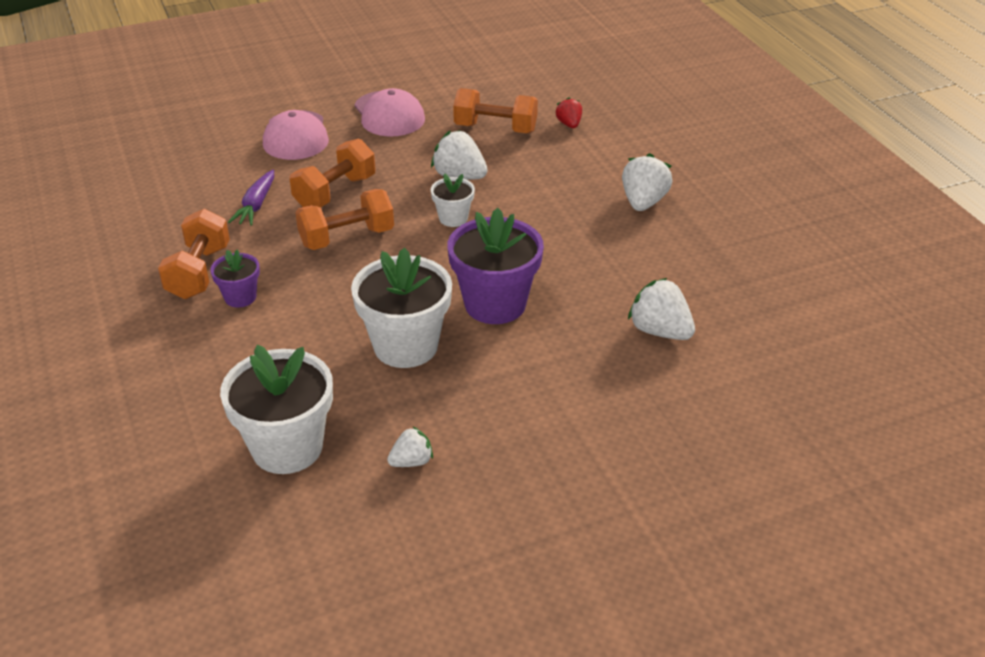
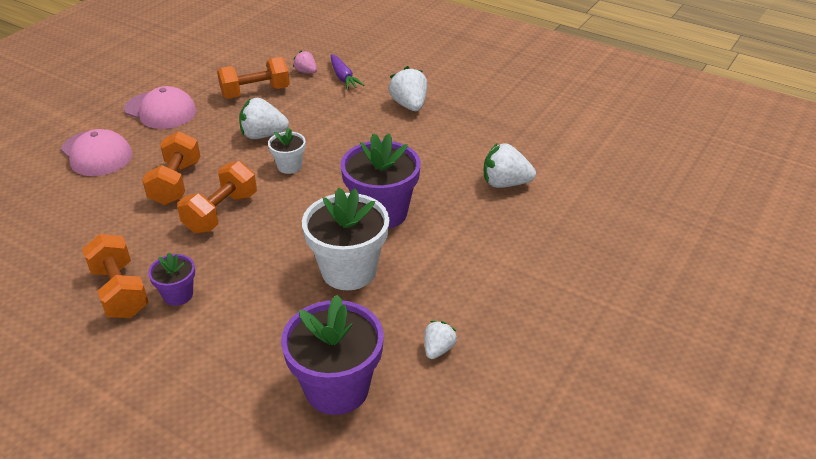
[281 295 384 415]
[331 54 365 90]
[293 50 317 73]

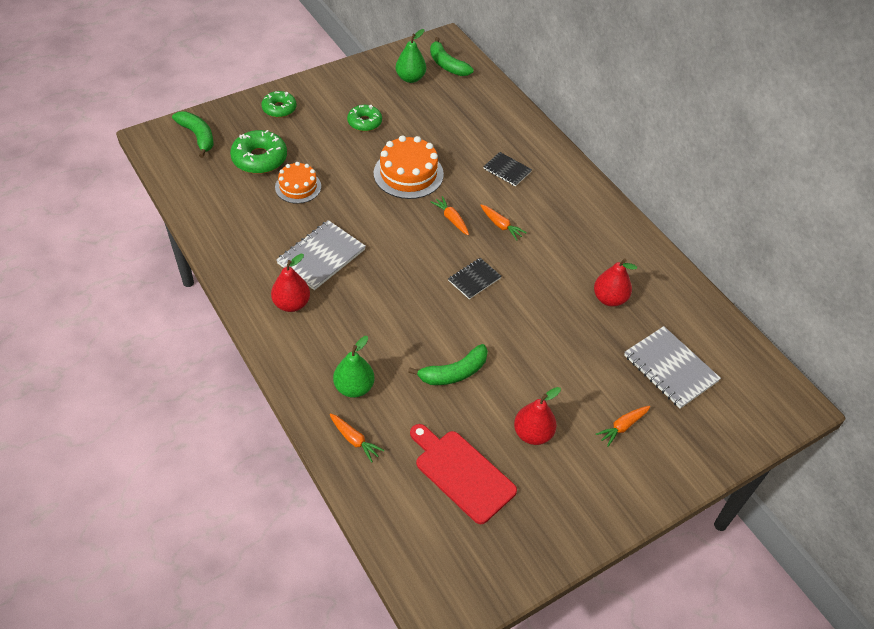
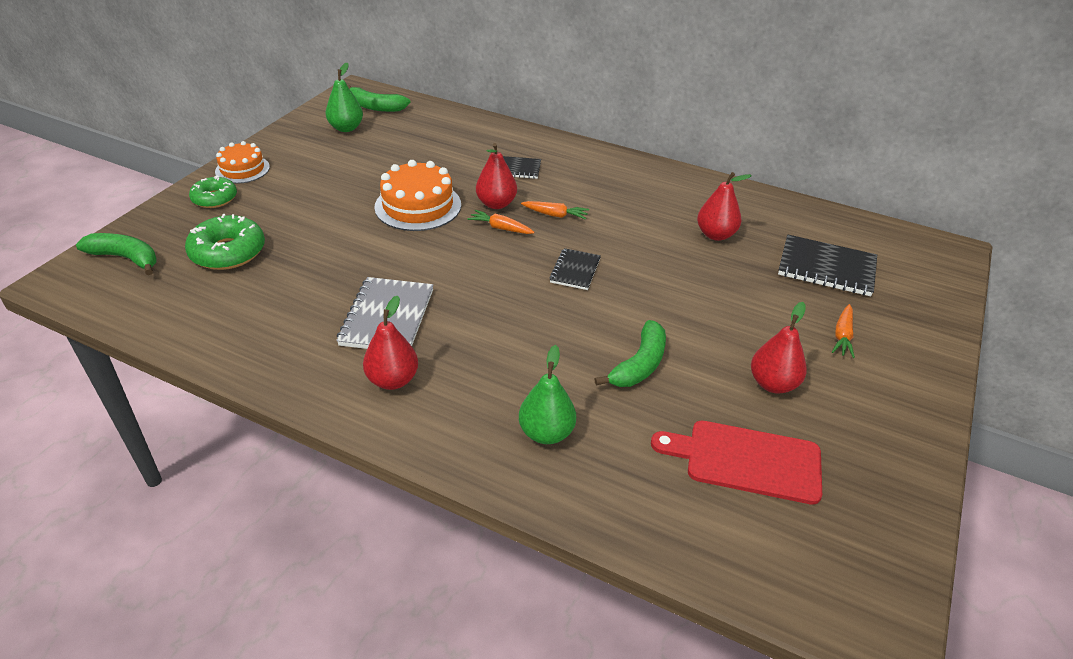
[215 141 270 184]
[329 413 385 463] (first image)
[347 105 382 132] (first image)
[778 235 877 296]
[476 143 517 209]

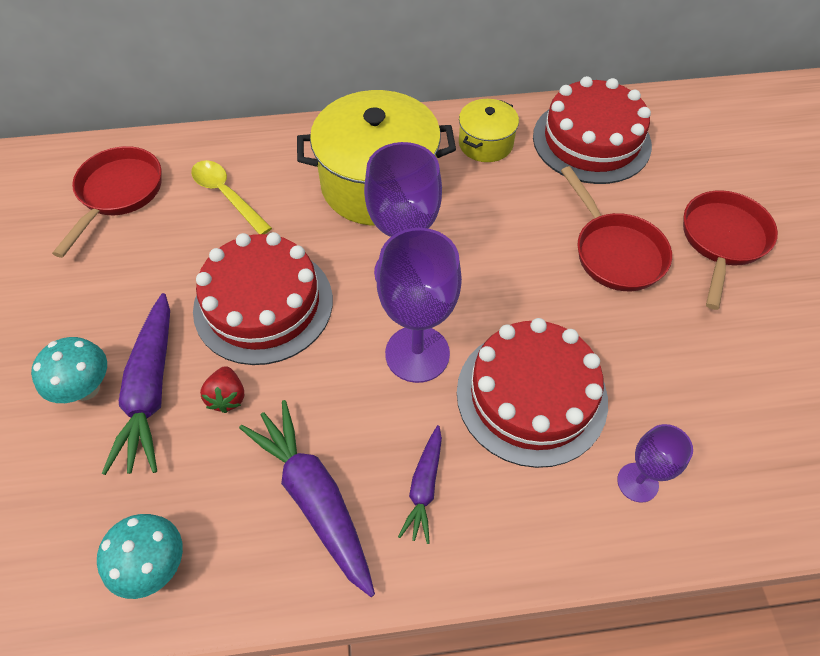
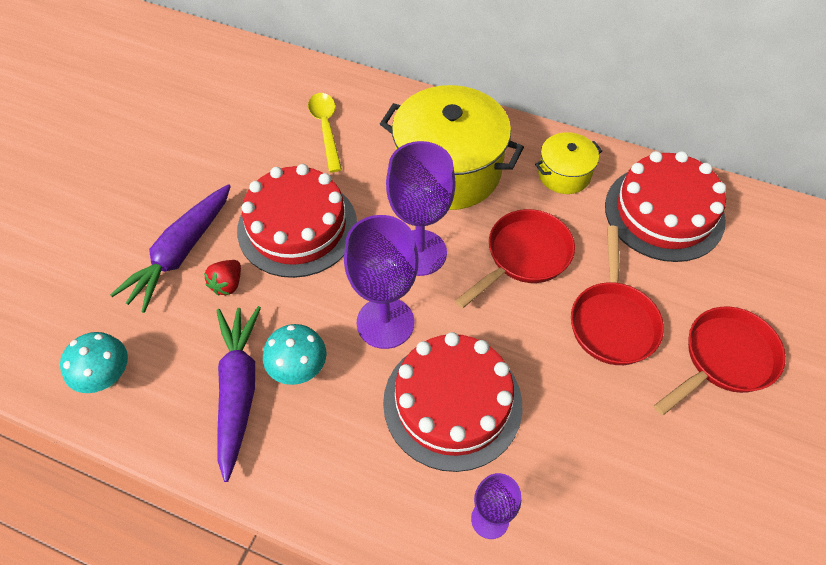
[263 324 327 385]
[455 209 575 309]
[398 425 442 544] (first image)

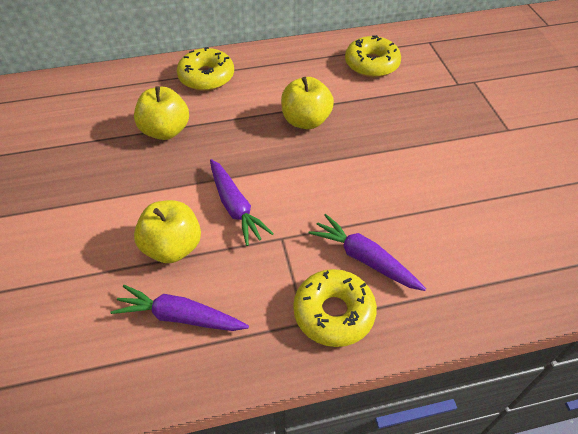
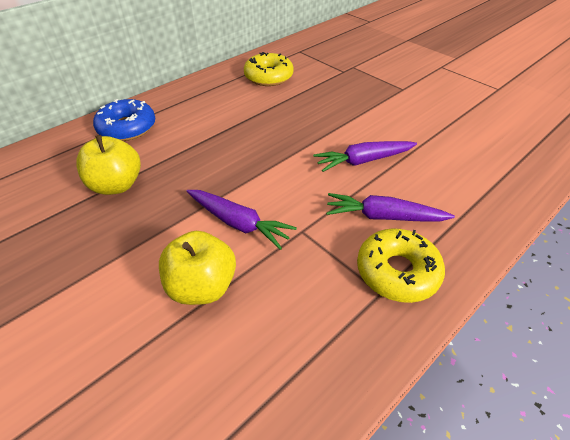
[313 141 417 172]
[93 99 155 141]
[281 77 334 129] (first image)

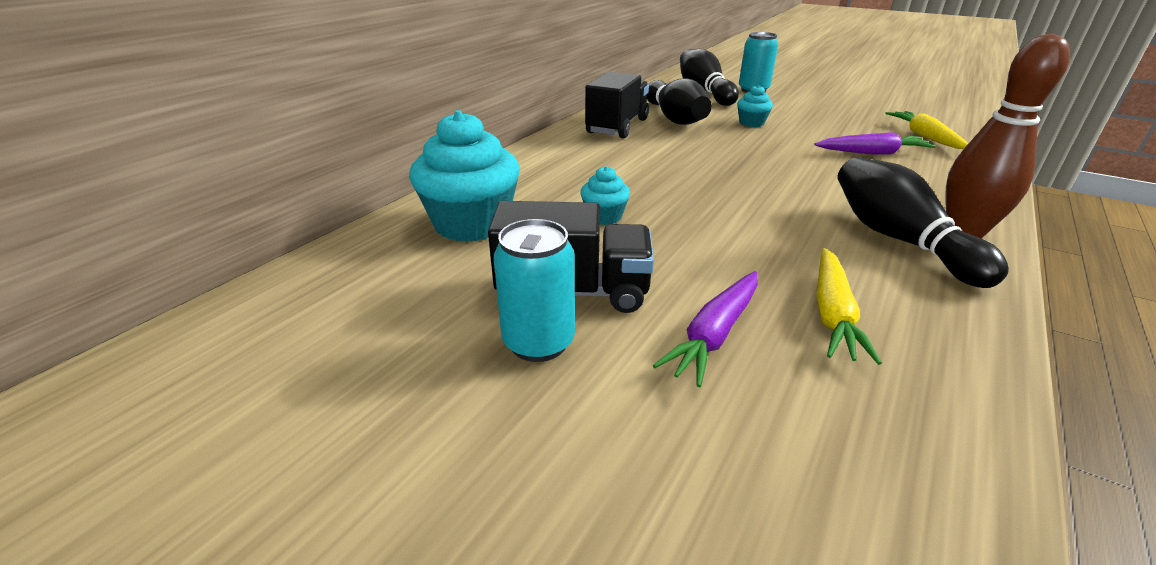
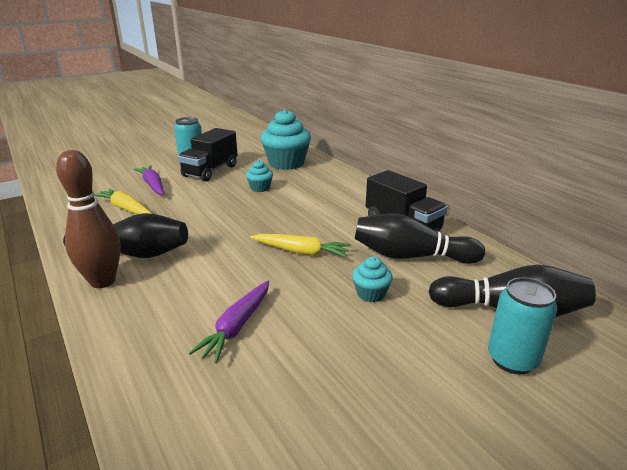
[250 234 351 257]

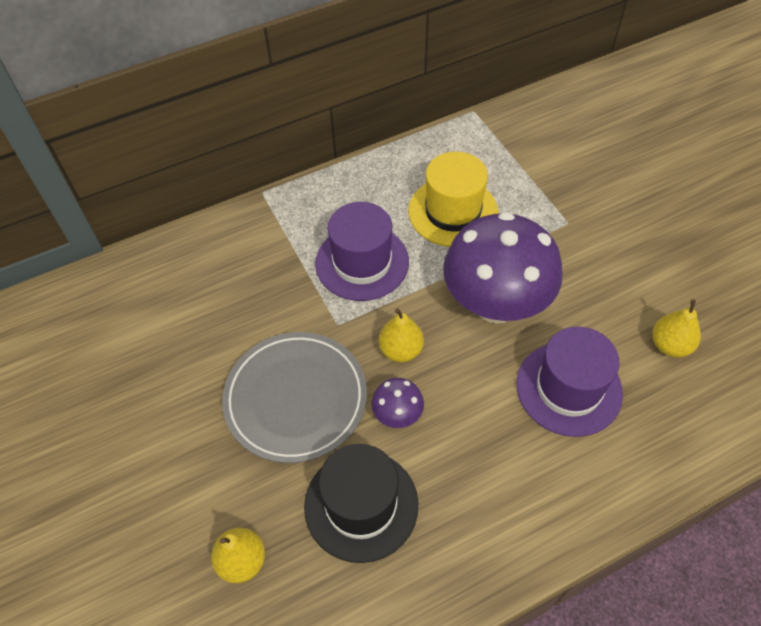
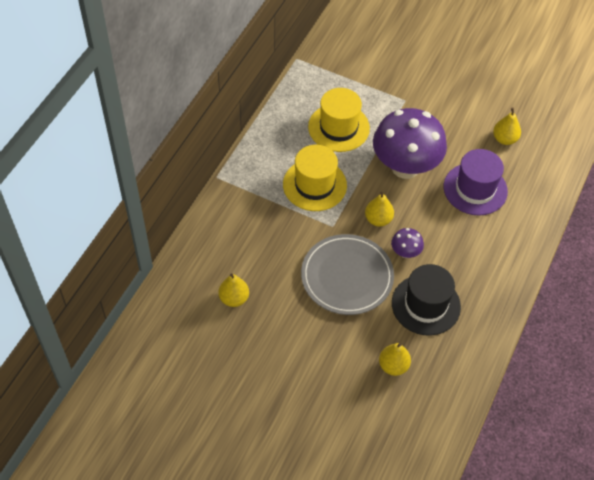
[283 145 347 211]
[219 273 249 307]

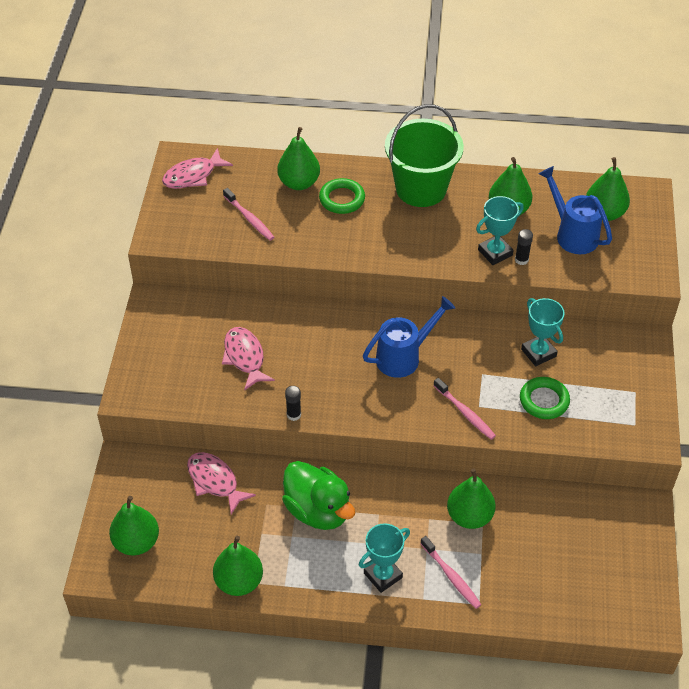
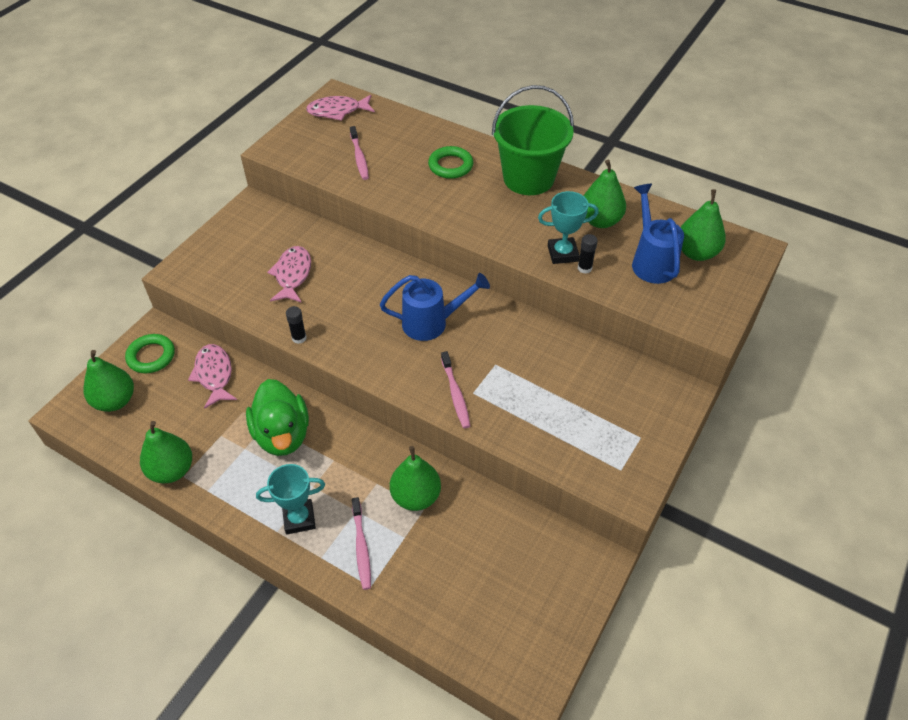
[277 127 320 190] (first image)
[125 334 175 373]
[521 298 565 366] (first image)

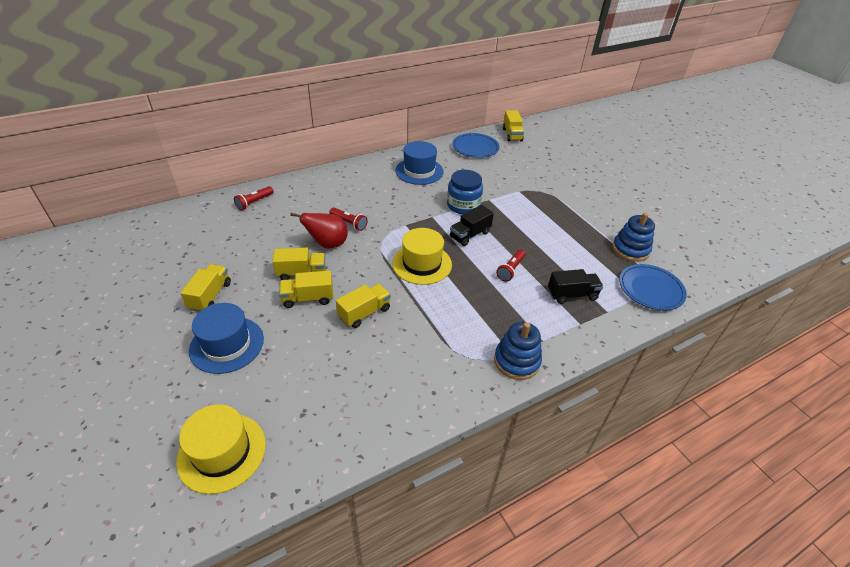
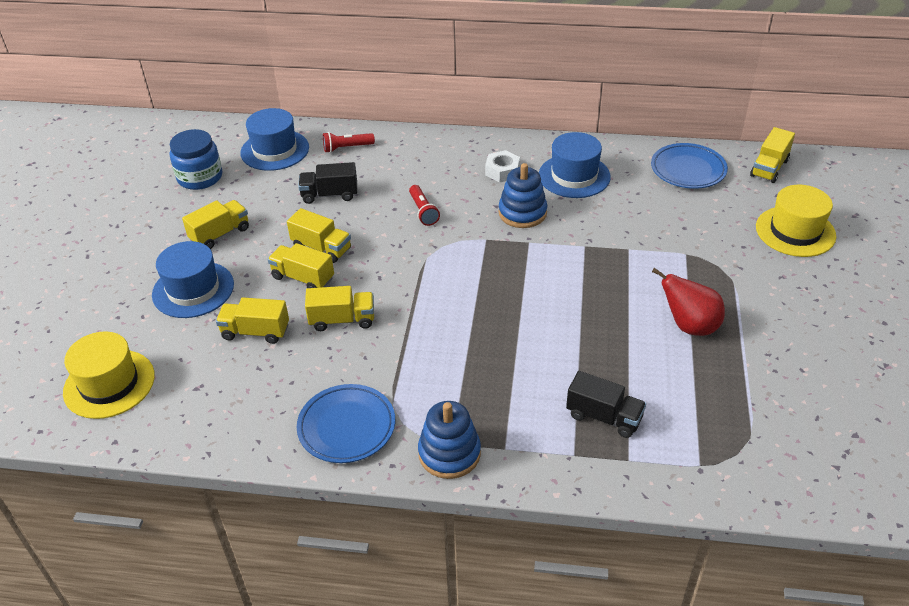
[652 268 725 336]
[756 185 836 257]
[170 129 222 190]
[298 162 357 204]
[496 249 525 282] (first image)
[498 163 548 228]
[297 384 395 463]
[216 297 289 344]
[240 108 309 171]
[485 150 520 183]

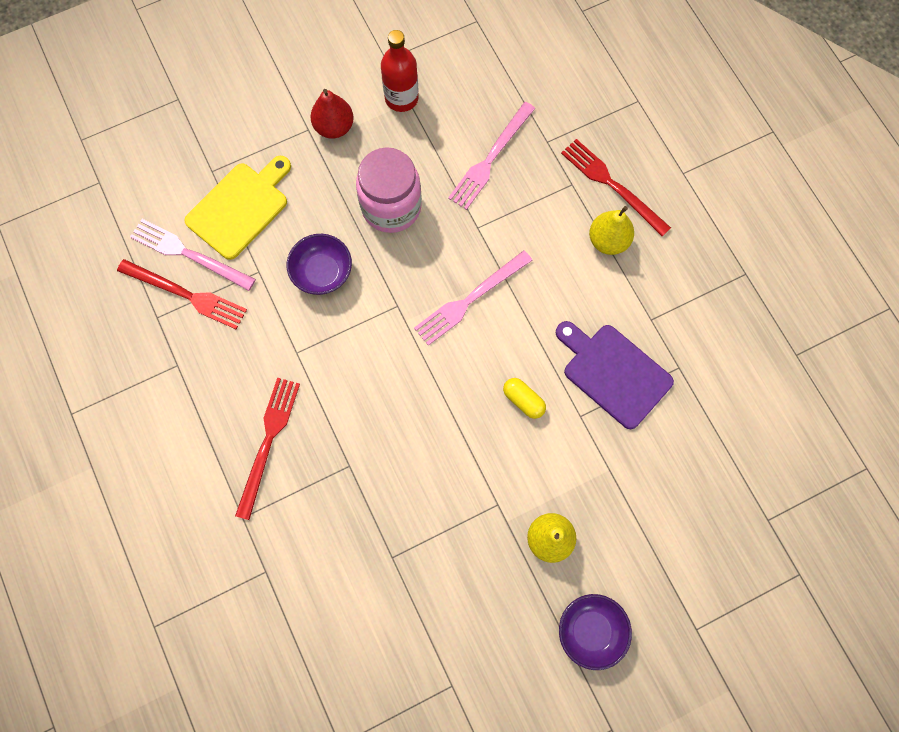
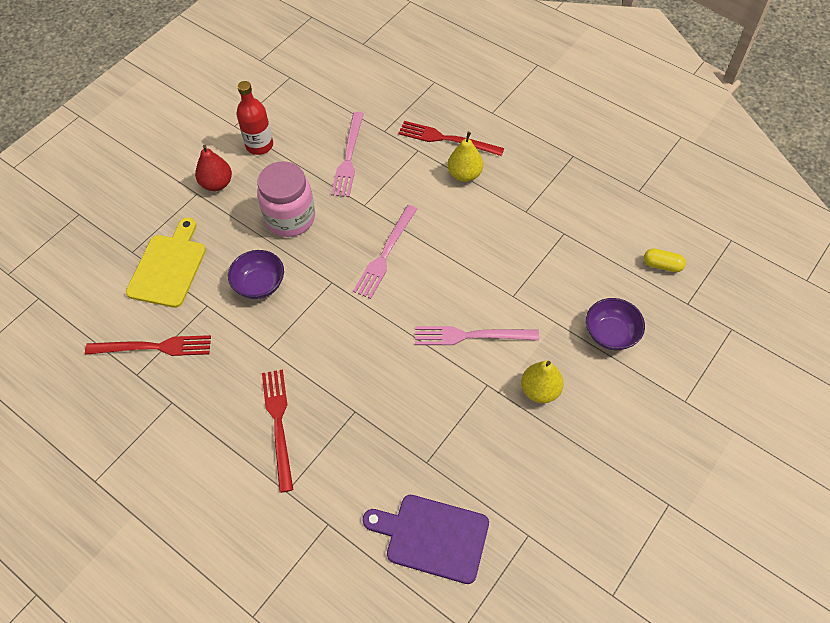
[415 326 539 345]
[644 248 686 272]
[362 495 489 584]
[586 298 645 350]

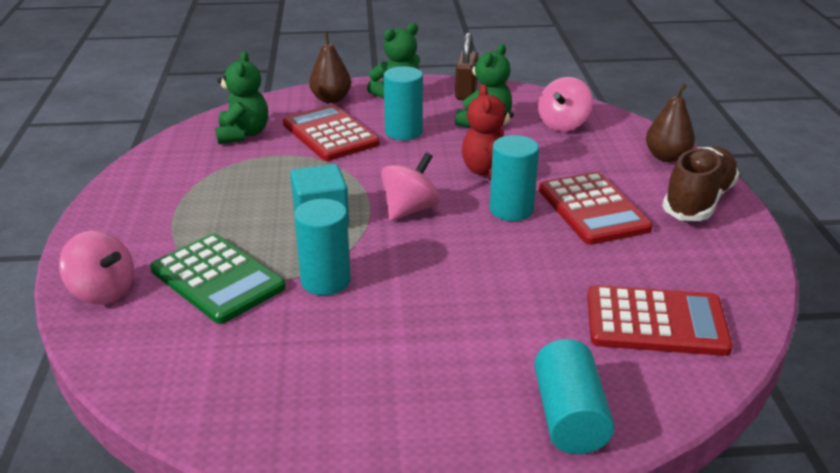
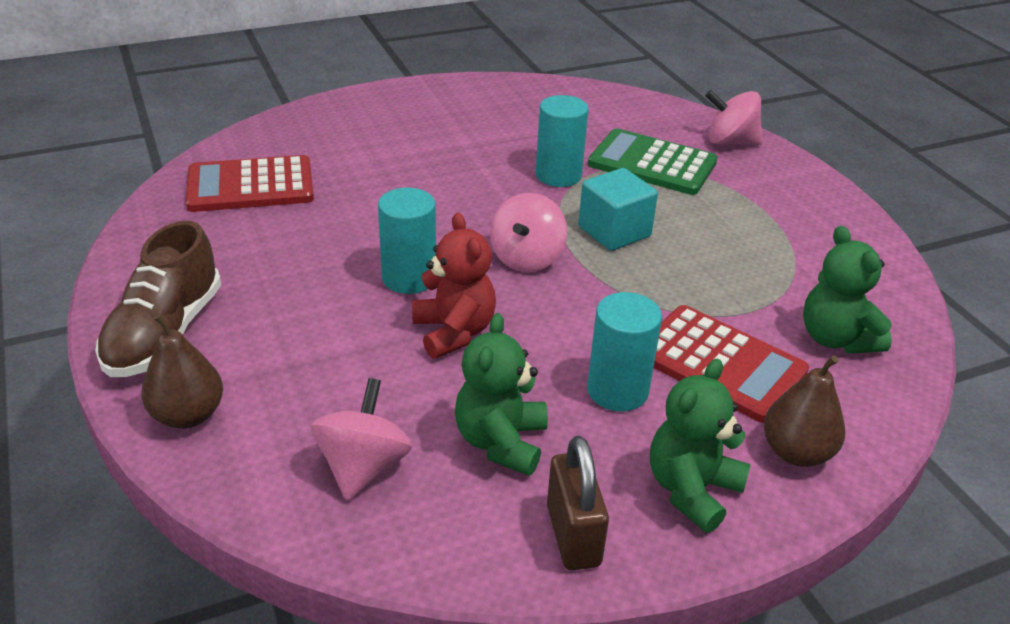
[534 339 614 454] (first image)
[539 172 653 245] (first image)

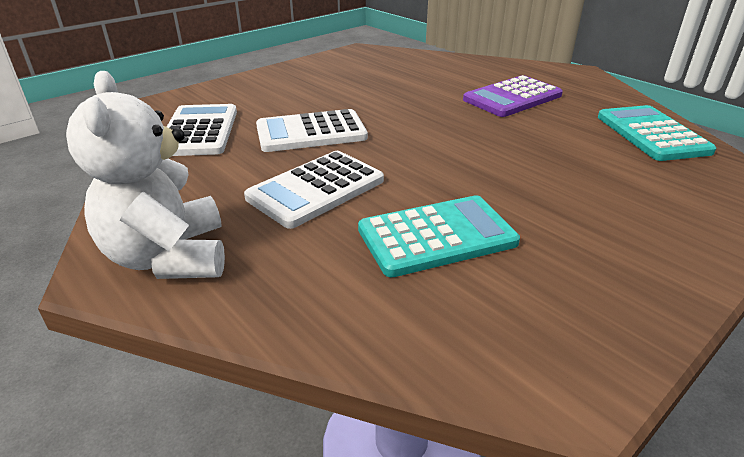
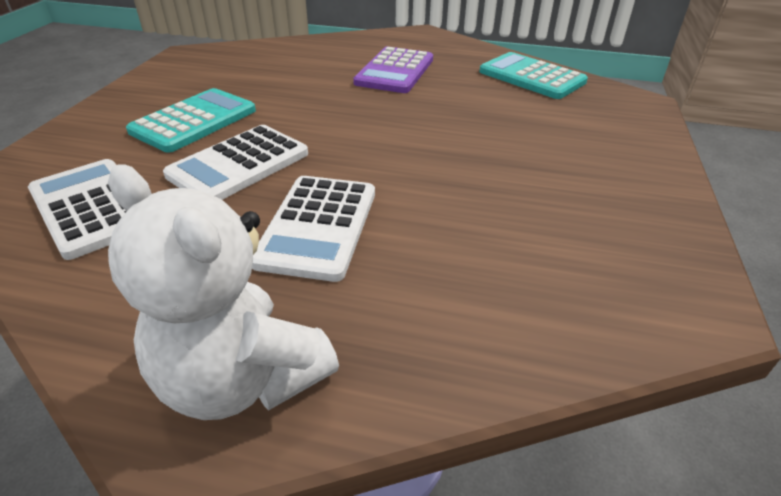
[126 88 256 153]

